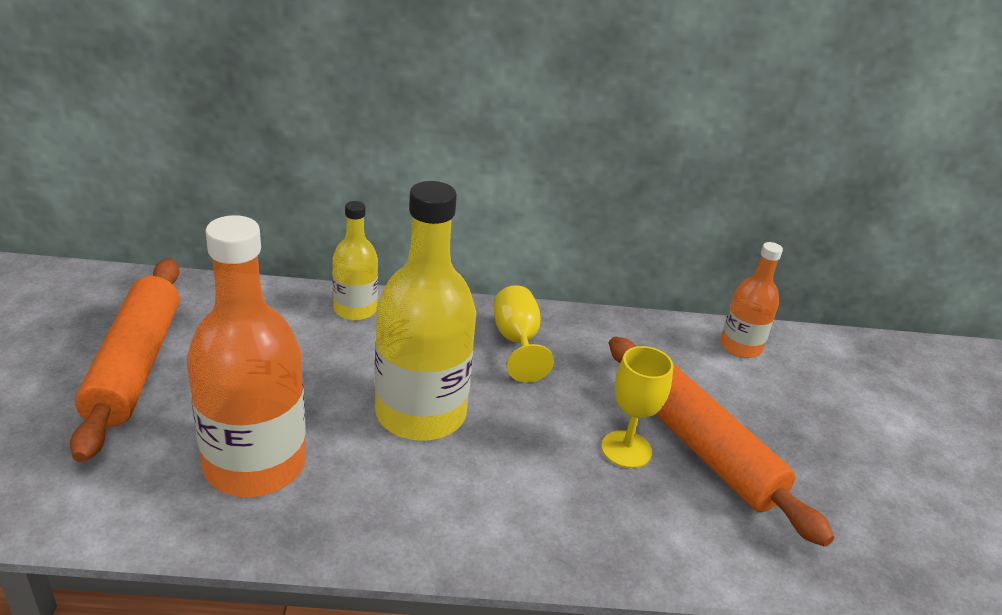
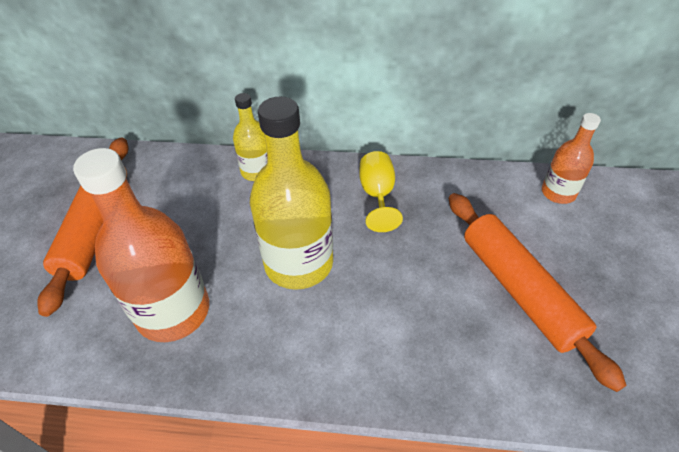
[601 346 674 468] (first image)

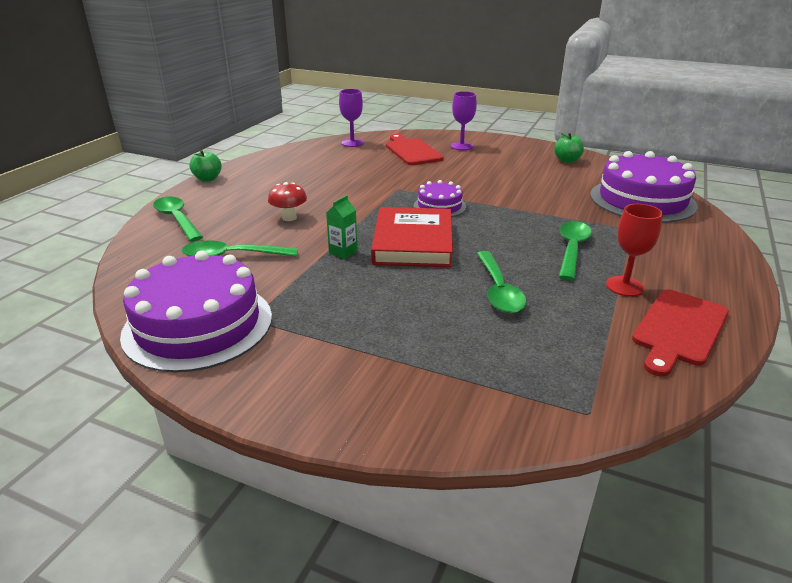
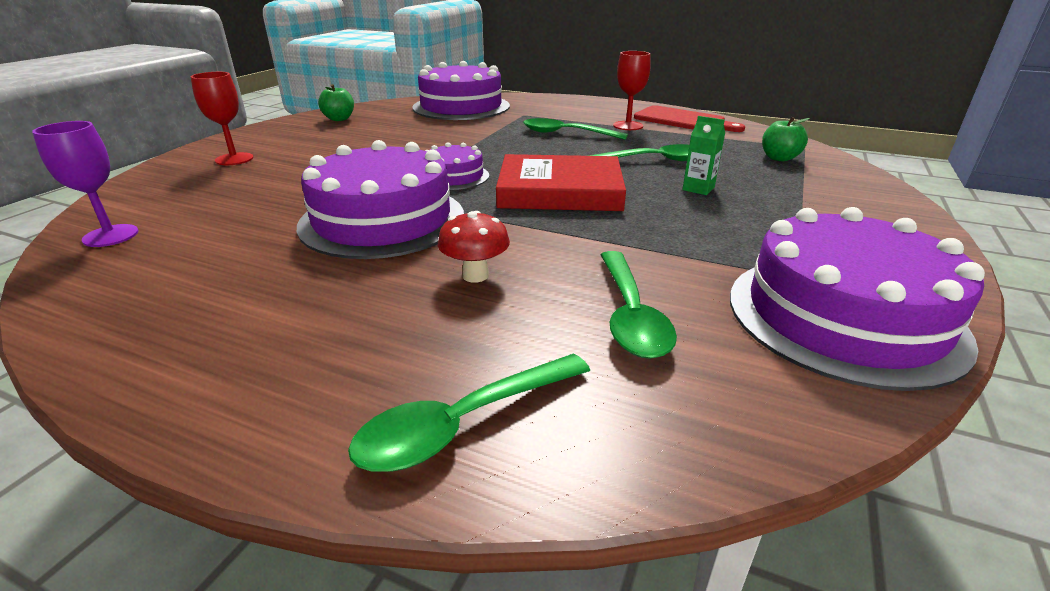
[762 117 810 161]
[682 116 725 195]
[386 134 443 165] (first image)
[191 72 254 165]
[297 140 464 259]

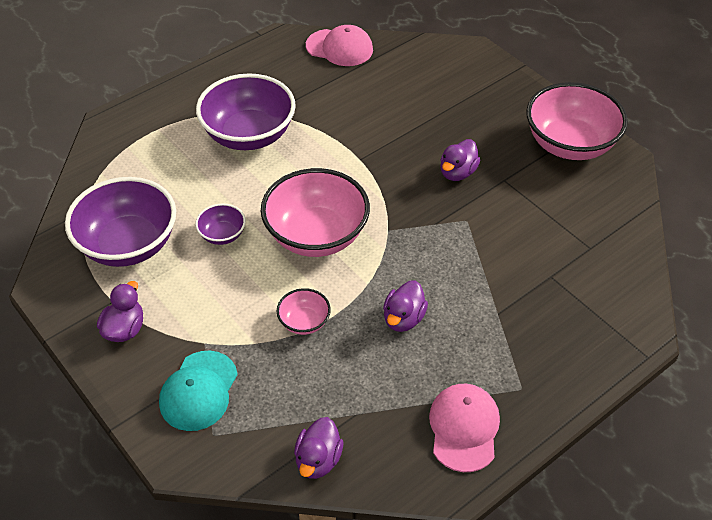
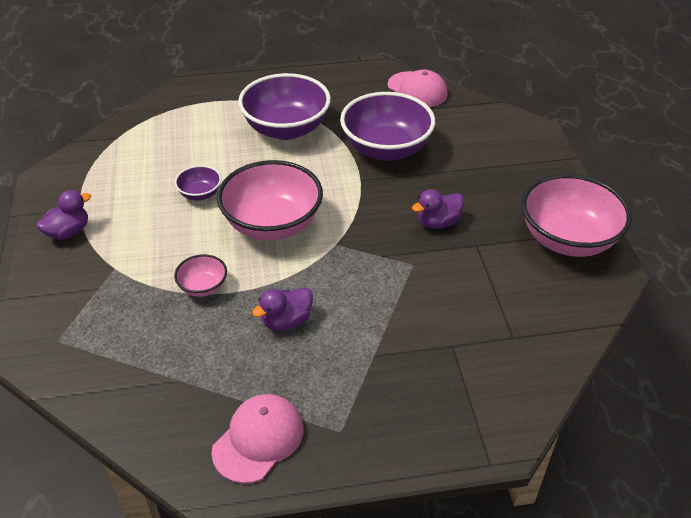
[340 92 435 161]
[159 351 238 431] (first image)
[294 417 344 479] (first image)

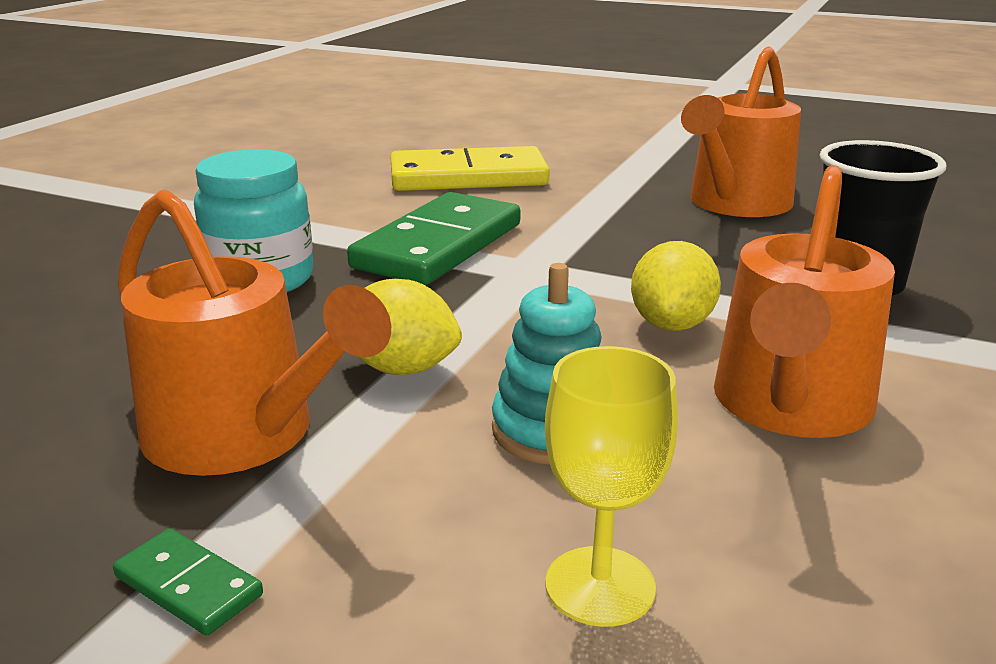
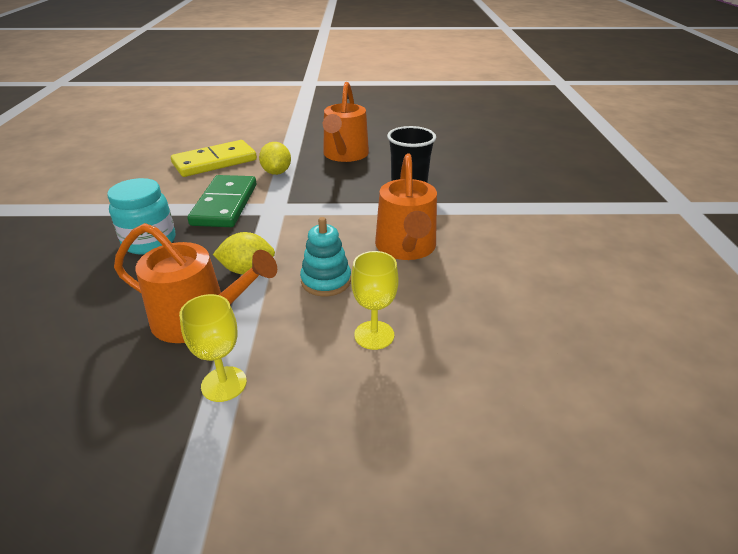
[179 294 247 402]
[259 142 291 175]

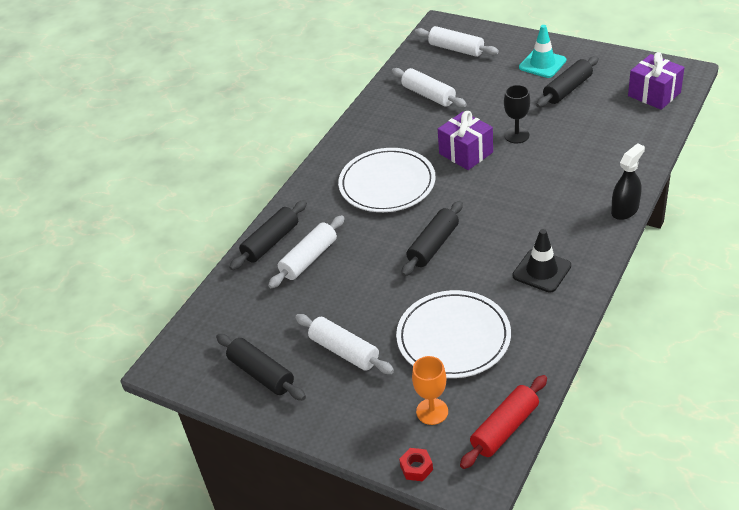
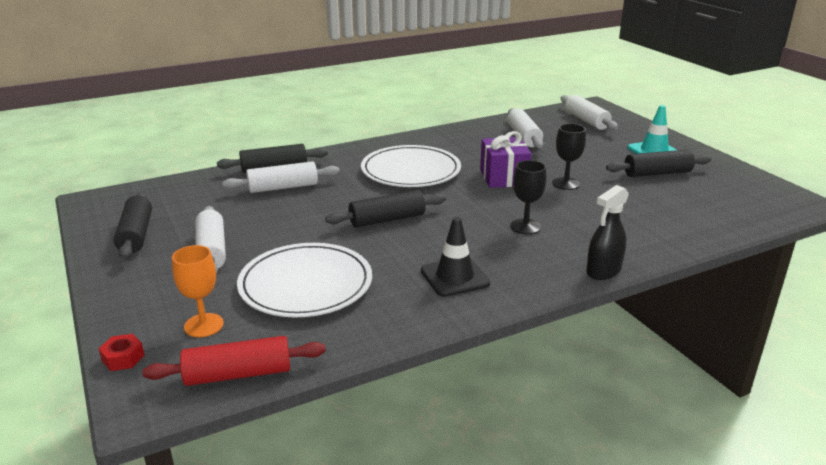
[586 185 629 280]
[628 52 685 110] (first image)
[510 160 546 234]

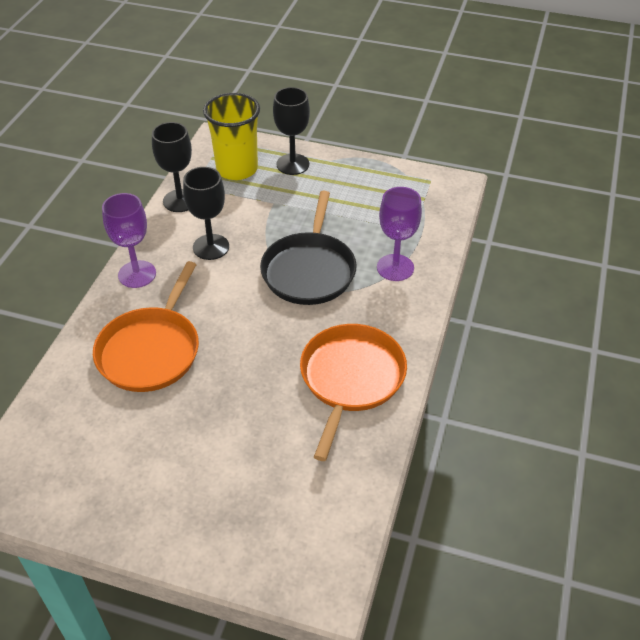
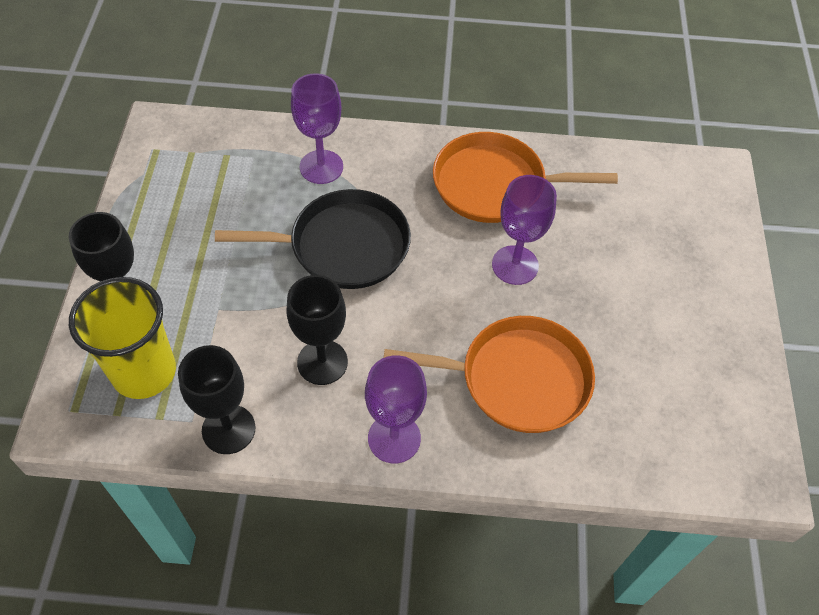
[492 175 557 285]

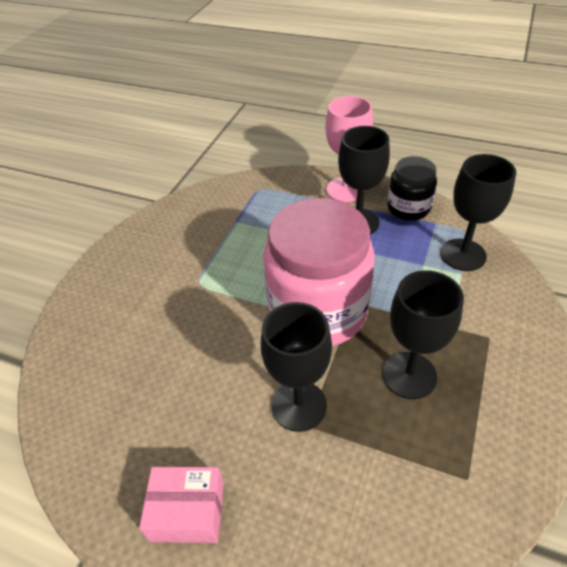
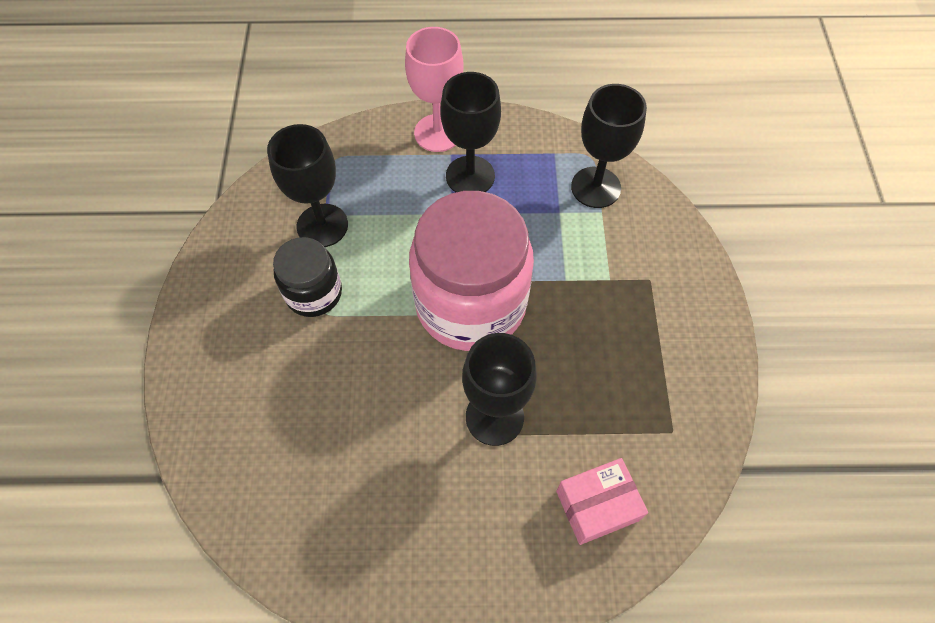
[556 458 648 545]
[267 124 348 247]
[273 237 342 317]

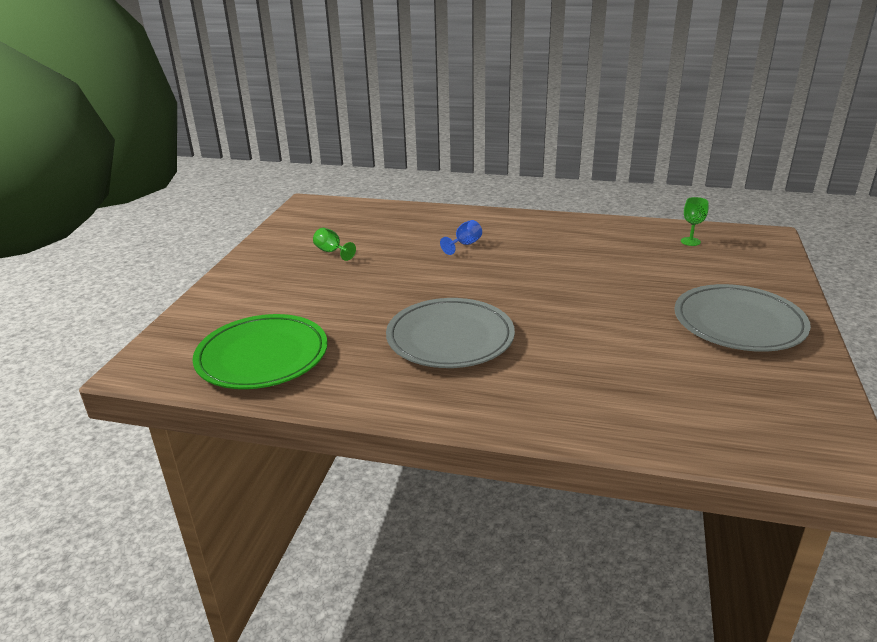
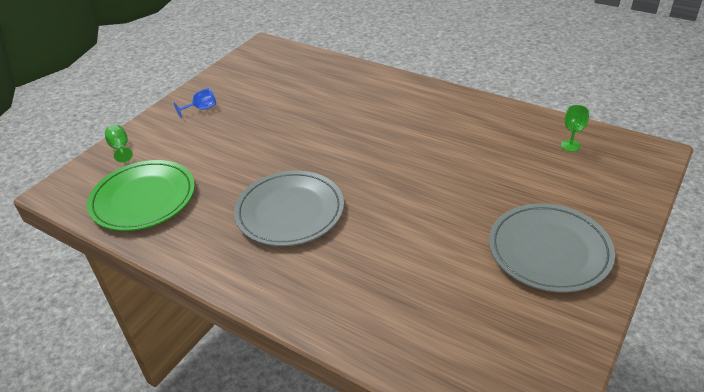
[105 125 133 163]
[174 88 216 118]

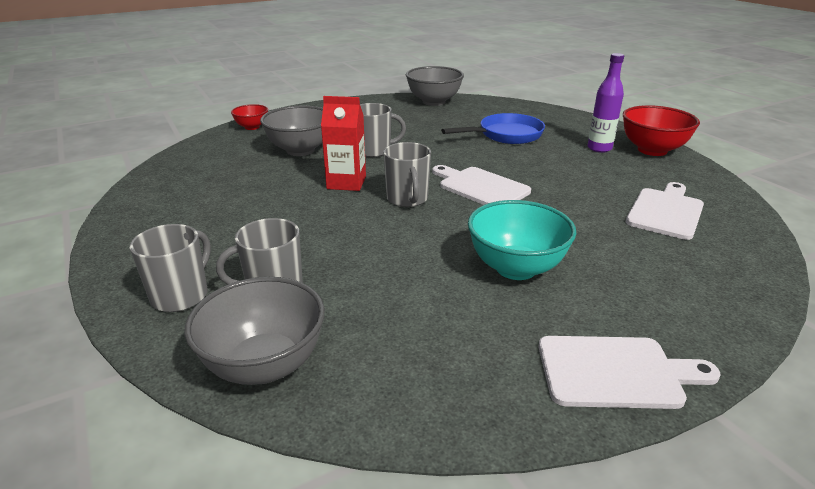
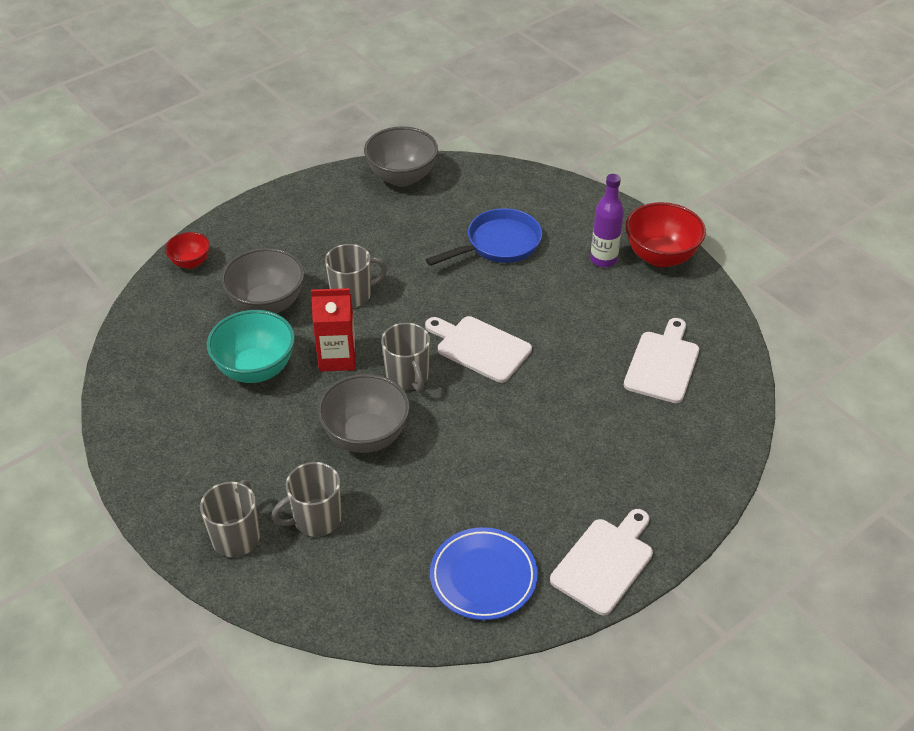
[317 374 410 453]
[207 310 295 383]
[550 509 653 615]
[430 527 538 620]

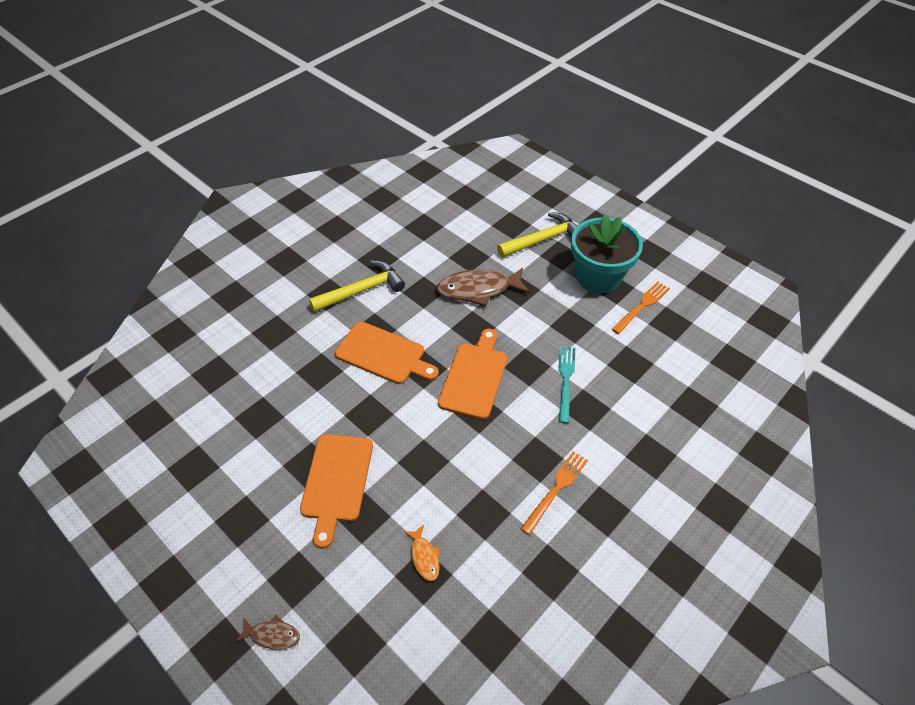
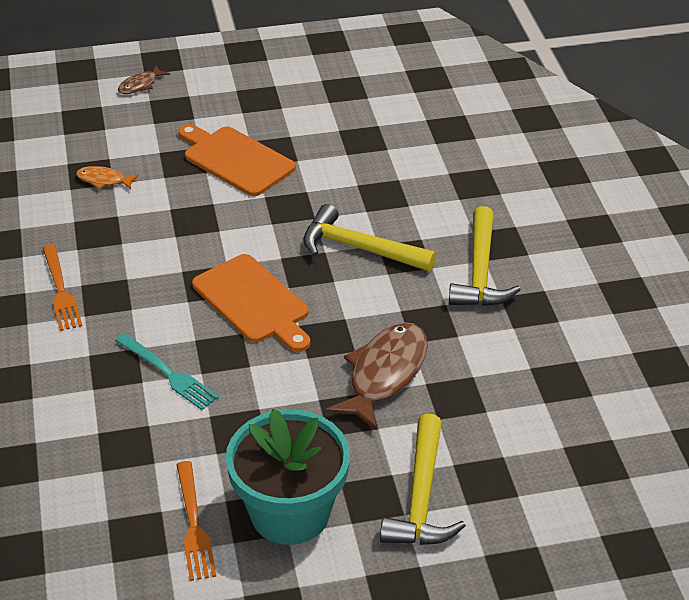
[303 204 437 272]

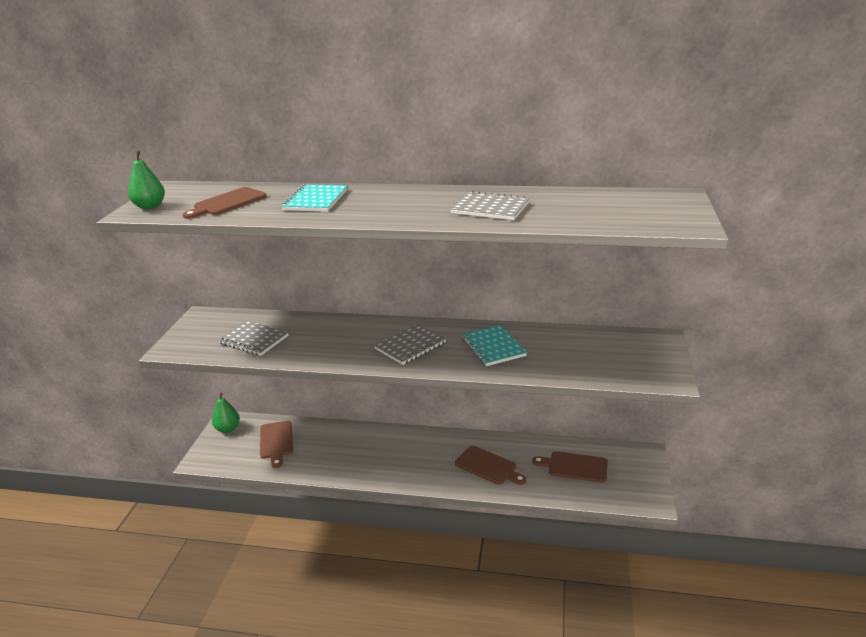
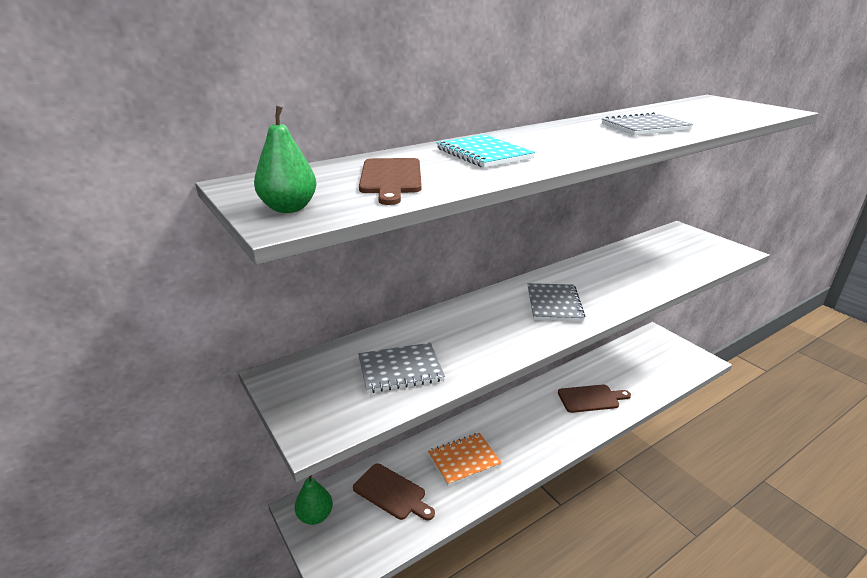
[462 325 527 366] (first image)
[532 451 608 483] (first image)
[428 433 502 486]

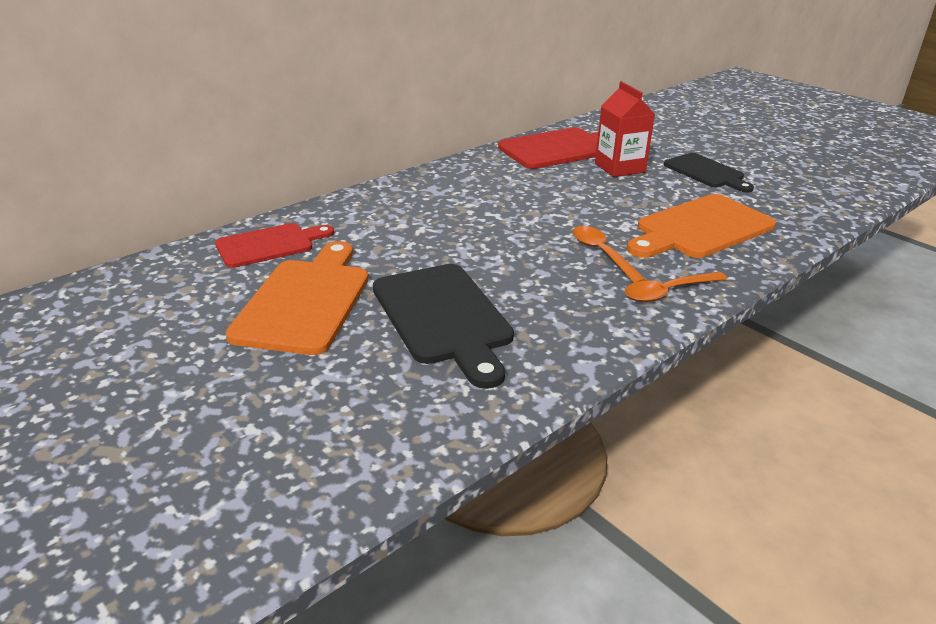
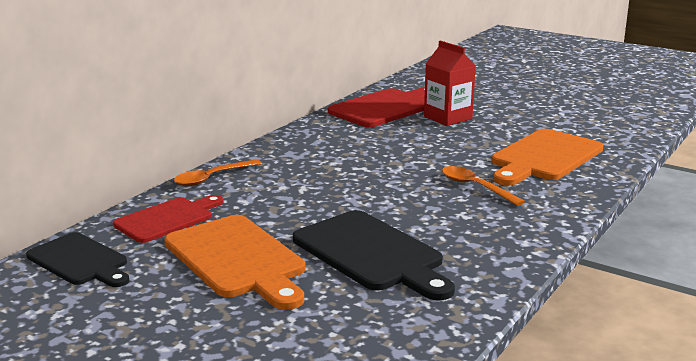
[164 215 306 310]
[174 159 262 186]
[26 232 129 287]

